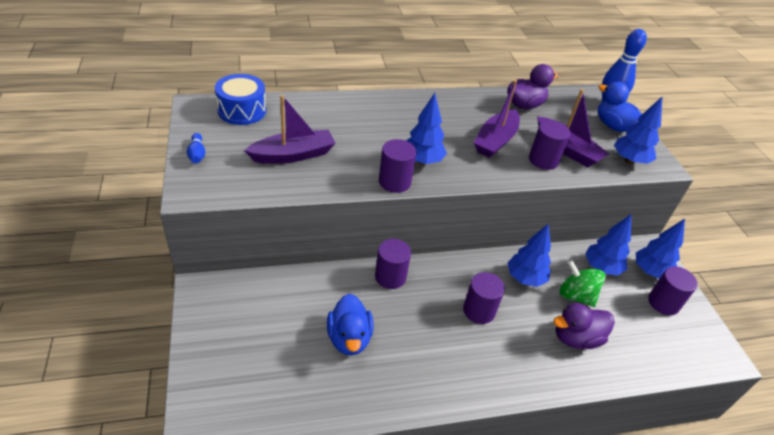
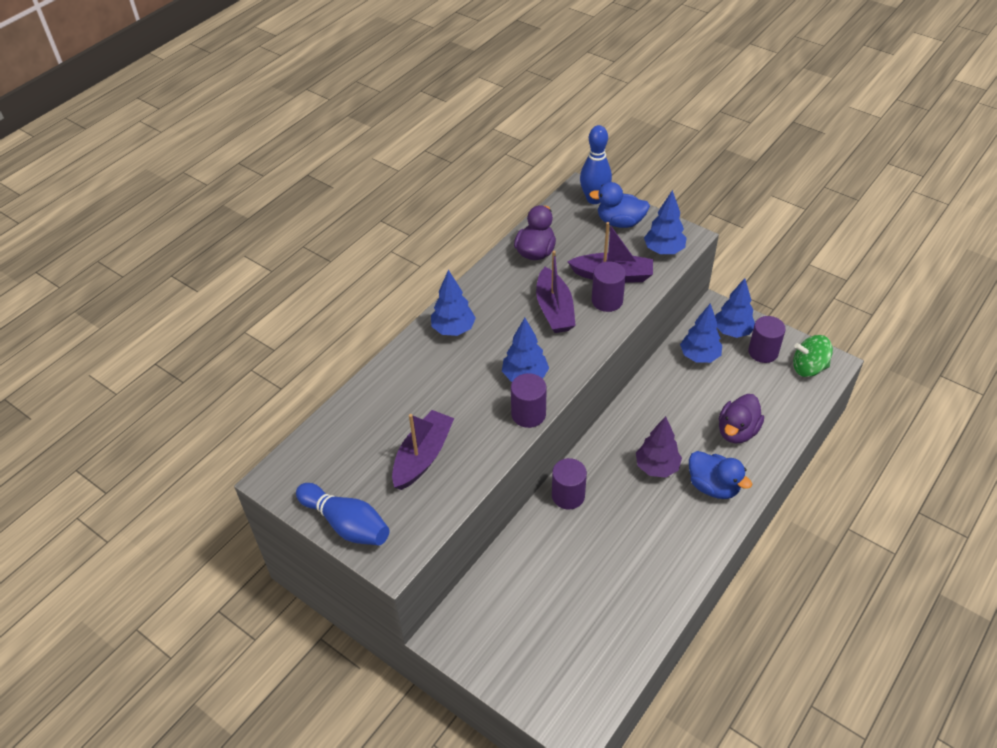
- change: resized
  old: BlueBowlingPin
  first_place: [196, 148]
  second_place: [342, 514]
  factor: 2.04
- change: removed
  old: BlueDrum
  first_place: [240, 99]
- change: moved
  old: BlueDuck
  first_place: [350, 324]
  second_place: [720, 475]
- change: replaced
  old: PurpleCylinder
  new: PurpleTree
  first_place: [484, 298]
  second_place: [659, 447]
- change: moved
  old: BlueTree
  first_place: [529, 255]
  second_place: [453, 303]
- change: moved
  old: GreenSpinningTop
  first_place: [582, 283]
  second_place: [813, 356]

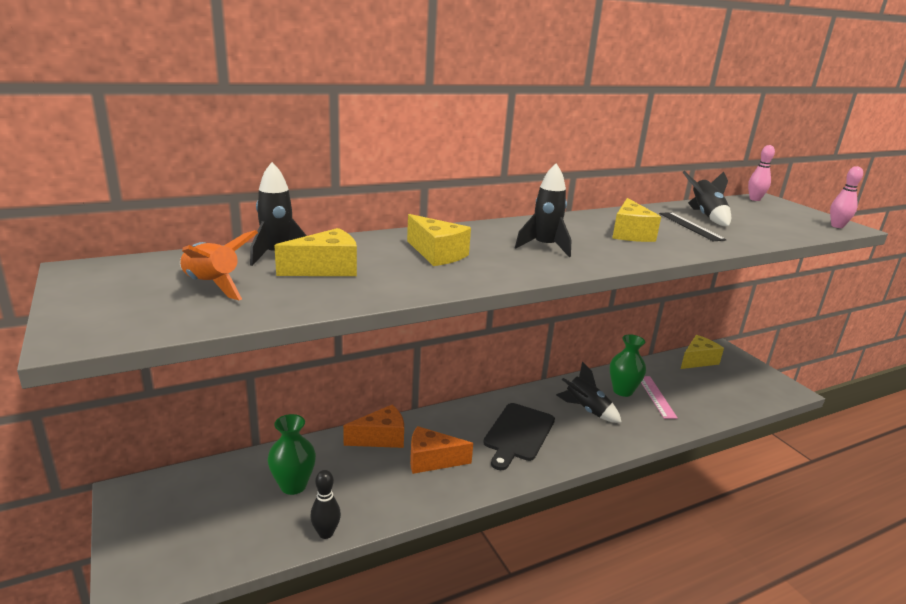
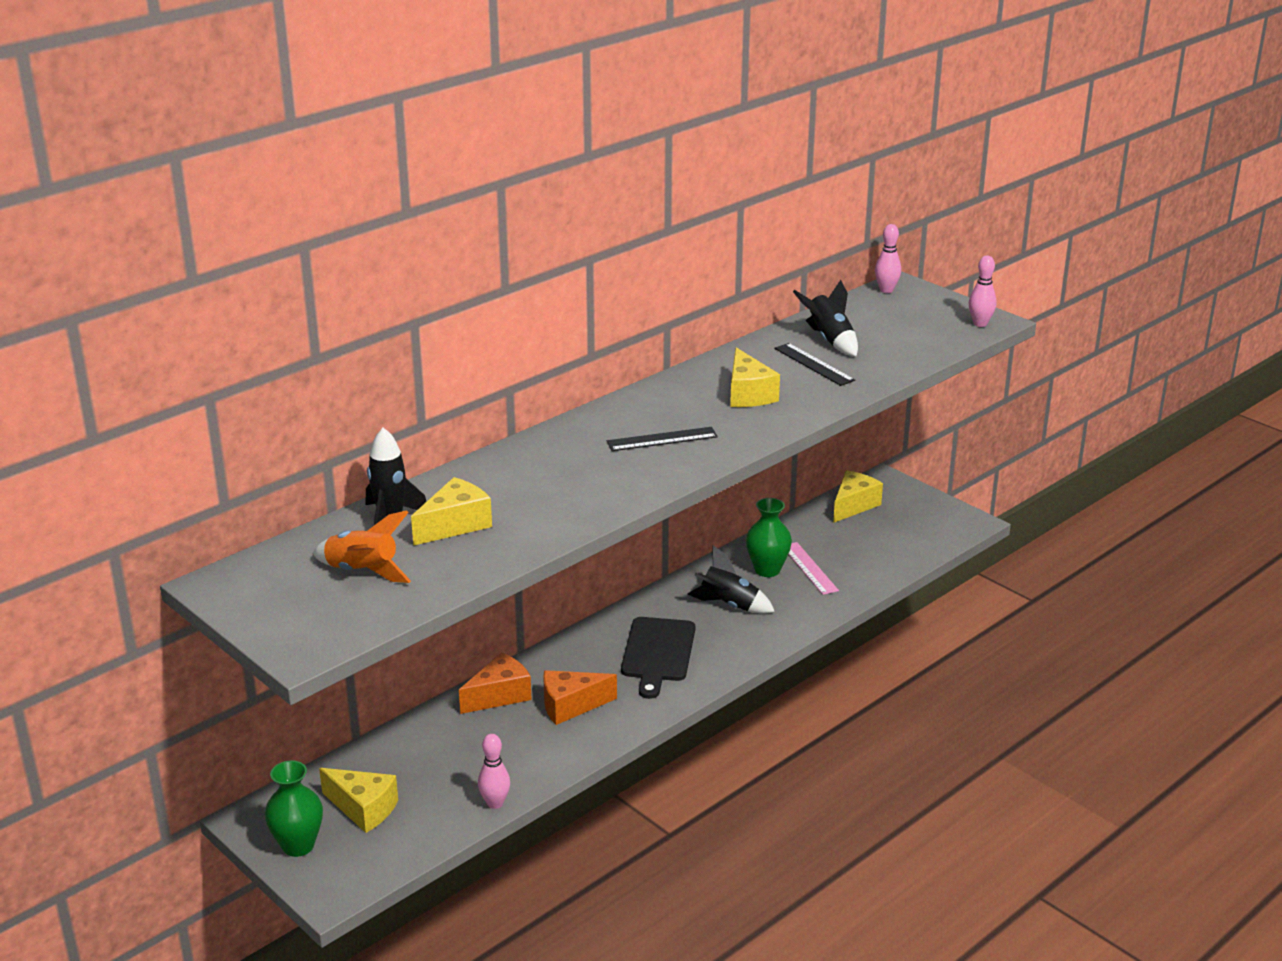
- change: moved
  old: GreenVase
  first_place: [292, 454]
  second_place: [294, 809]
- change: recoloured
  old: BlackBowlingPin
  new: PinkBowlingPin
  first_place: [325, 504]
  second_place: [494, 771]
- change: moved
  old: YellowCheese
  first_place: [439, 240]
  second_place: [358, 800]
- change: replaced
  old: BlackRocket
  new: BlackRuler
  first_place: [543, 210]
  second_place: [662, 439]

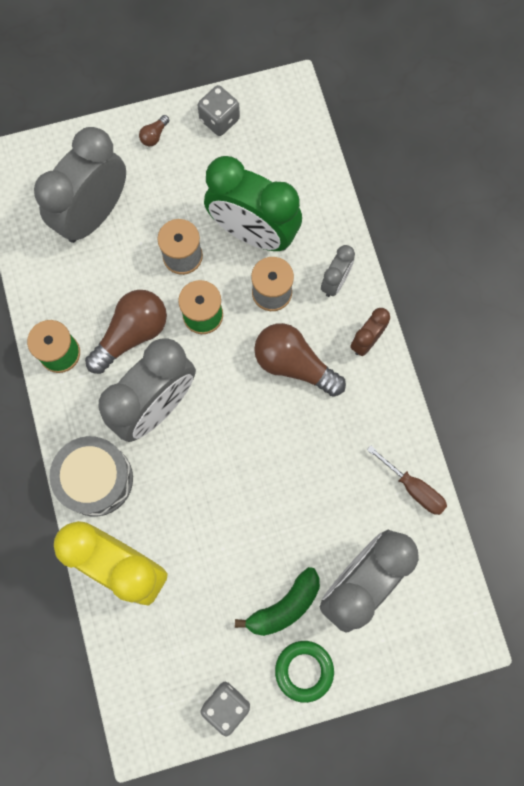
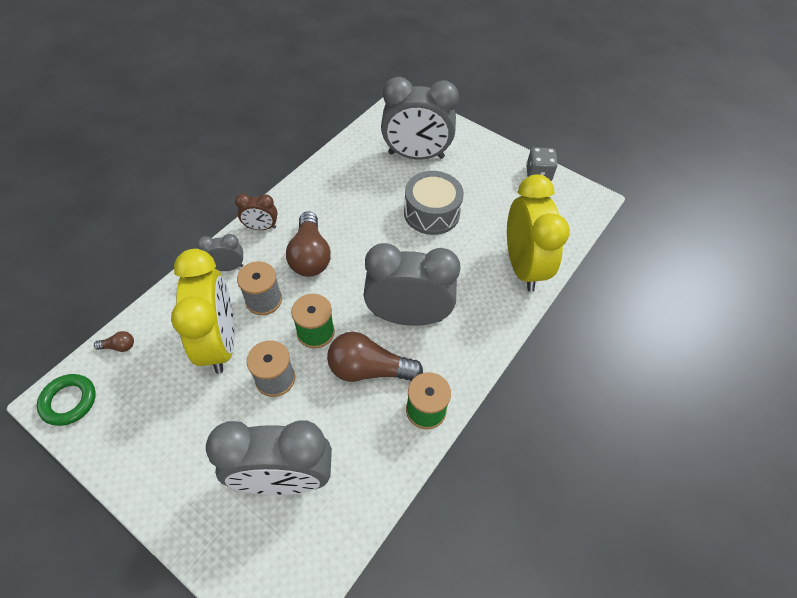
- change: moved
  old: GreyDrum
  first_place: [91, 476]
  second_place: [434, 203]
- change: moved
  old: BrownLightBulb
  first_place: [154, 130]
  second_place: [114, 341]
- change: removed
  old: GreyDice
  first_place: [218, 110]
- change: recoloured
  old: GreenClock
  new: YellowClock
  first_place: [253, 203]
  second_place: [203, 311]
- change: removed
  old: GreenBanana
  first_place: [277, 601]
- change: moved
  old: GreenRing
  first_place: [304, 672]
  second_place: [66, 400]
- change: removed
  old: BrownScrewdriver
  first_place: [407, 480]

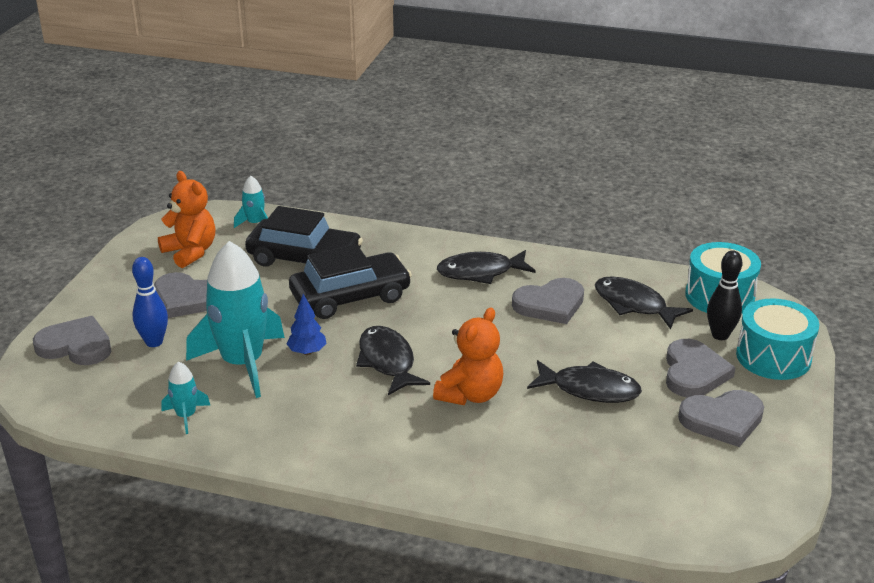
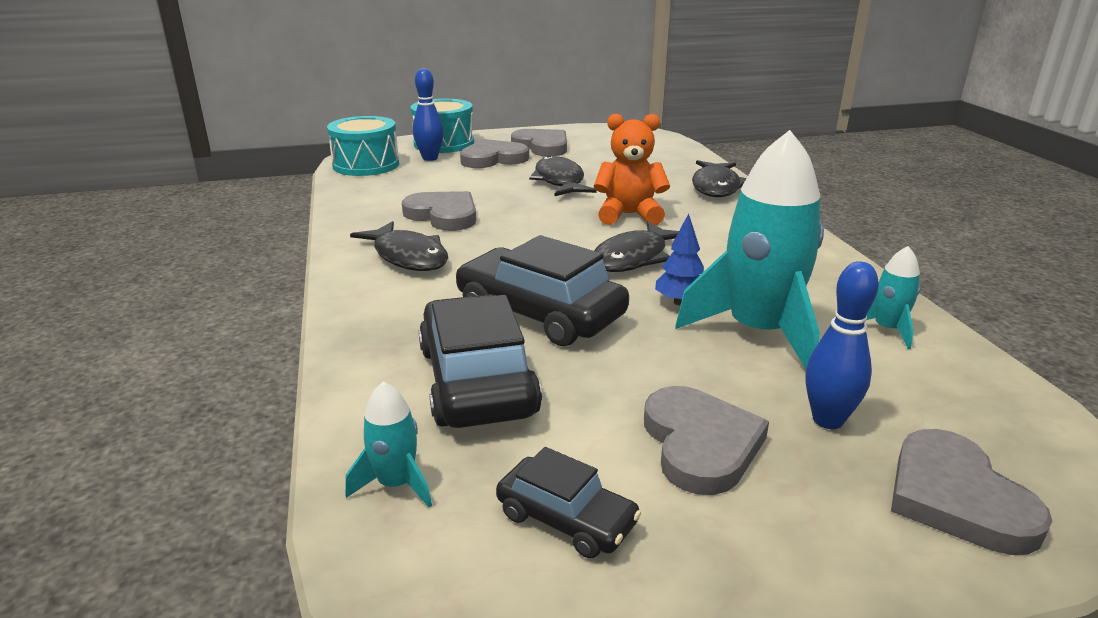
- change: replaced
  old: OrangeTeddyBear
  new: BlackCar
  first_place: [186, 219]
  second_place: [568, 502]
- change: moved
  old: BlackFish
  first_place: [644, 302]
  second_place: [719, 178]
- change: recoloured
  old: BlackBowlingPin
  new: BlueBowlingPin
  first_place: [724, 295]
  second_place: [428, 114]

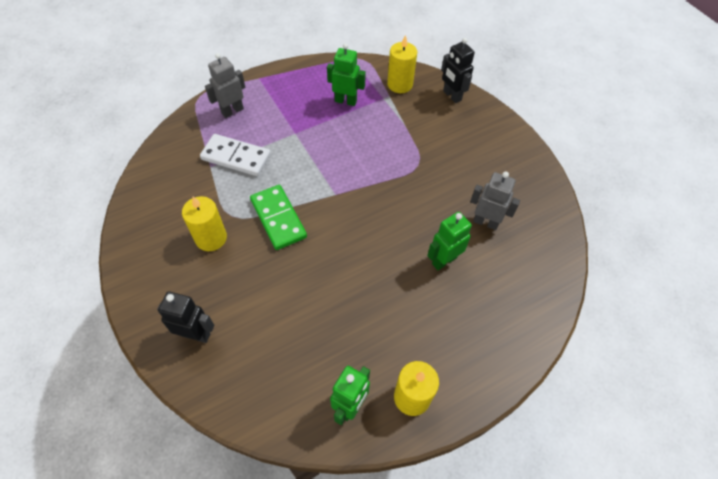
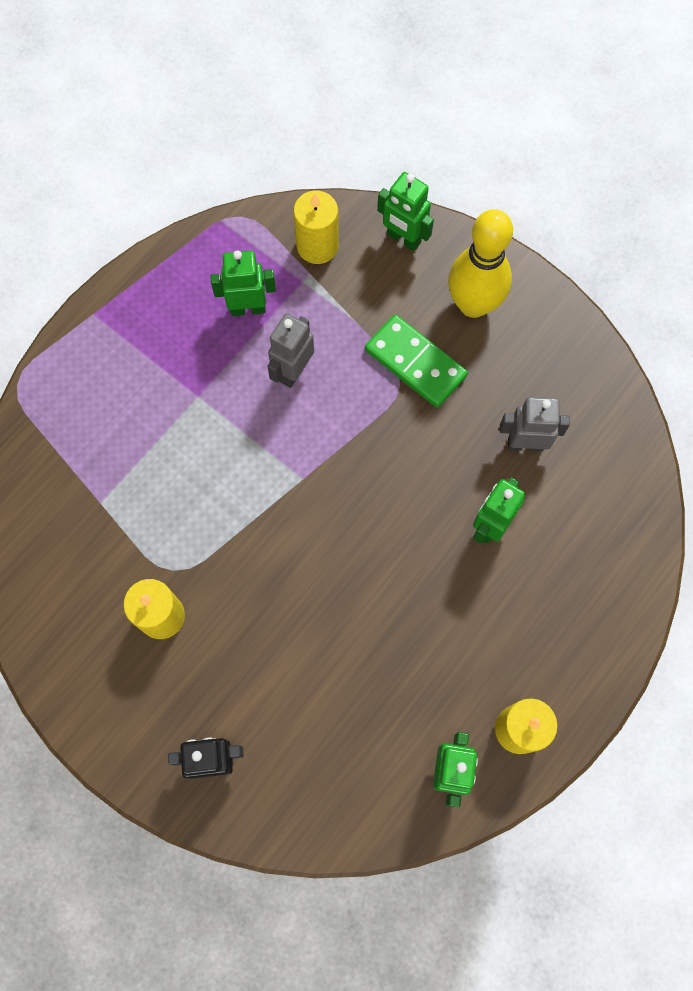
- change: removed
  old: WhiteDomino
  first_place: [235, 155]
- change: moved
  old: GreyRobot
  first_place: [225, 85]
  second_place: [290, 350]
- change: moved
  old: GreenDomino
  first_place: [278, 217]
  second_place: [416, 361]
- change: recoloured
  old: BlackRobot
  new: GreenRobot
  first_place: [458, 70]
  second_place: [405, 211]
- change: added
  new: YellowBowlingPin
  second_place: [480, 263]

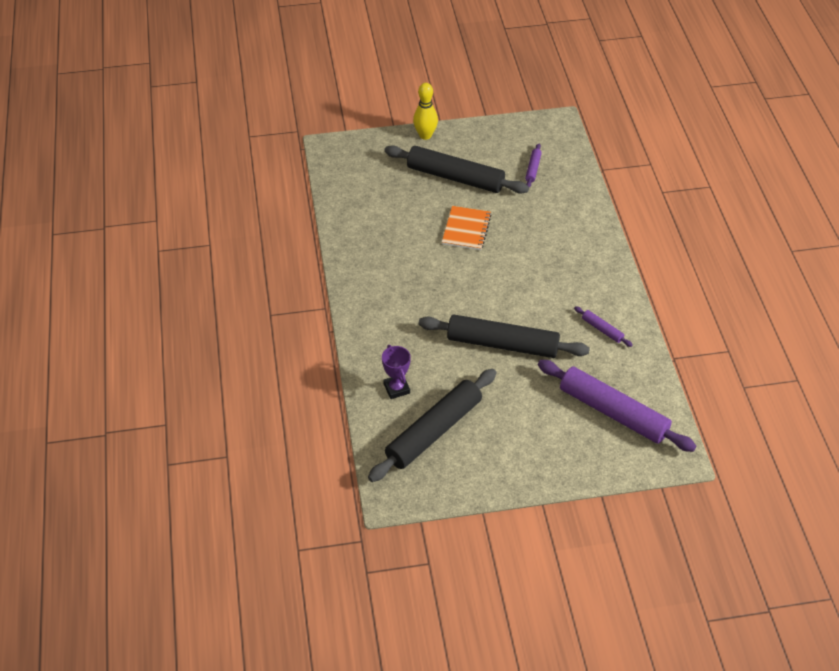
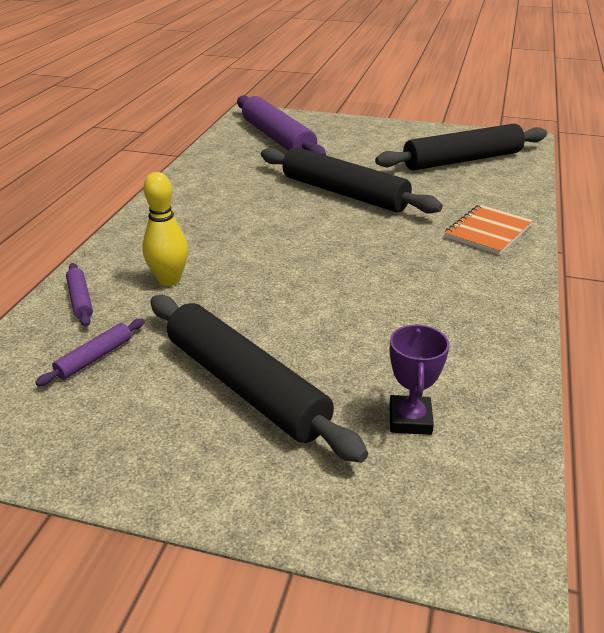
- change: moved
  old: PurpleTrophy
  first_place: [396, 372]
  second_place: [419, 379]
- change: moved
  old: YellowBowlingPin
  first_place: [425, 111]
  second_place: [165, 229]
- change: moved
  old: OrangeNotebook
  first_place: [467, 228]
  second_place: [488, 230]
- change: moved
  old: PurpleRollingPin
  first_place: [603, 326]
  second_place: [79, 295]

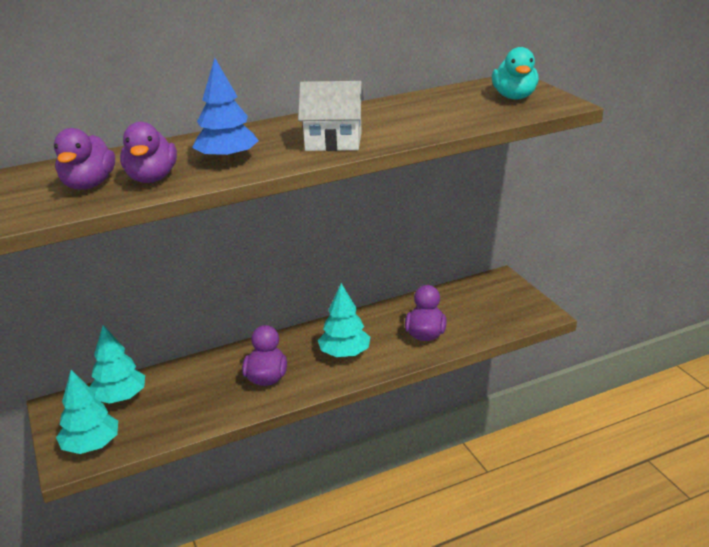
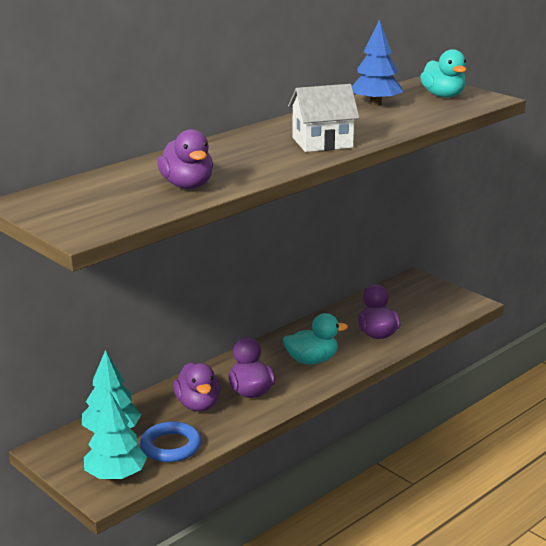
- change: moved
  old: PurpleDuck
  first_place: [84, 159]
  second_place: [196, 386]
- change: moved
  old: BlueTree
  first_place: [225, 110]
  second_place: [377, 62]
- change: replaced
  old: TurquoiseTree
  new: TurquoiseDuck
  first_place: [344, 320]
  second_place: [315, 338]
- change: added
  new: BlueRing
  second_place: [170, 441]

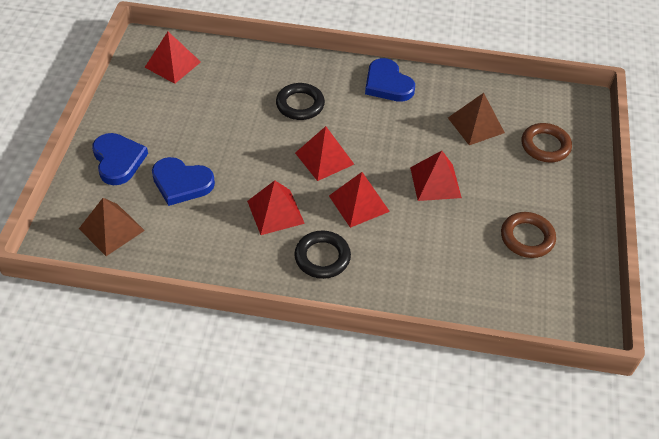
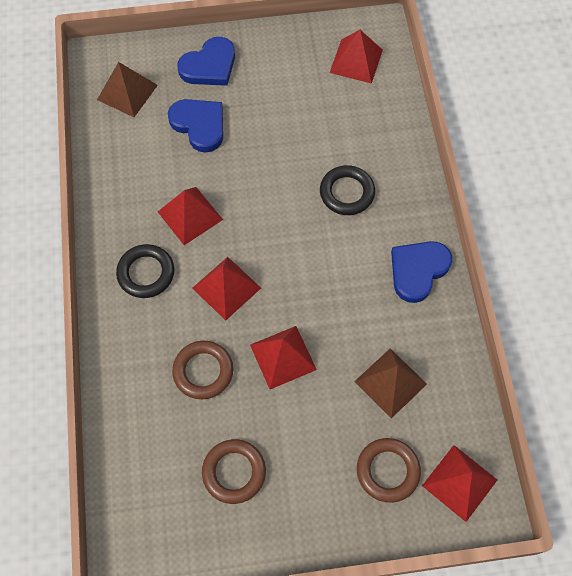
- change: turned
  old: BlueHeart
  first_place: [183, 181]
  second_place: [195, 126]
  degrees: 135
- change: moved
  old: RedPyramid
  first_place: [324, 153]
  second_place: [459, 483]
- change: added
  new: BrownRing
  second_place: [202, 370]

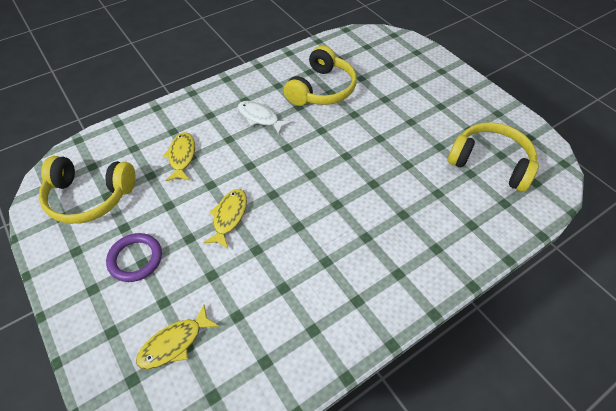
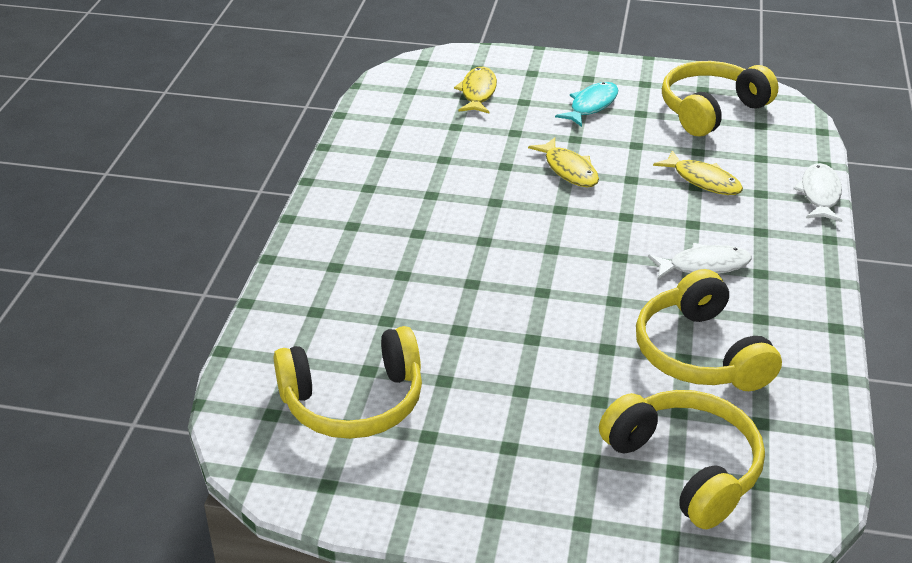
- change: replaced
  old: PurpleRing
  new: TurquoiseFish
  first_place: [134, 257]
  second_place: [586, 104]
- change: added
  new: YellowHeadphones
  second_place: [682, 459]
- change: added
  new: WhiteFish
  second_place: [818, 192]

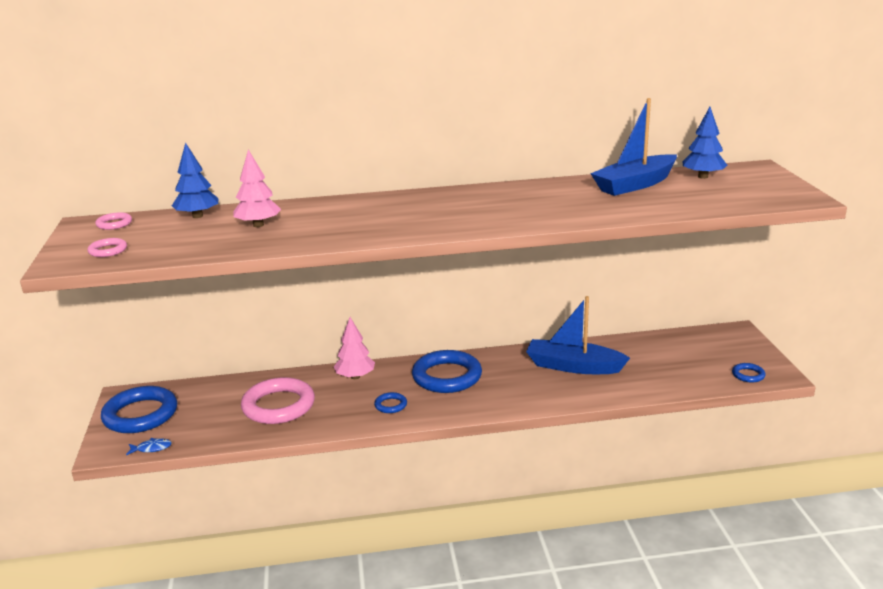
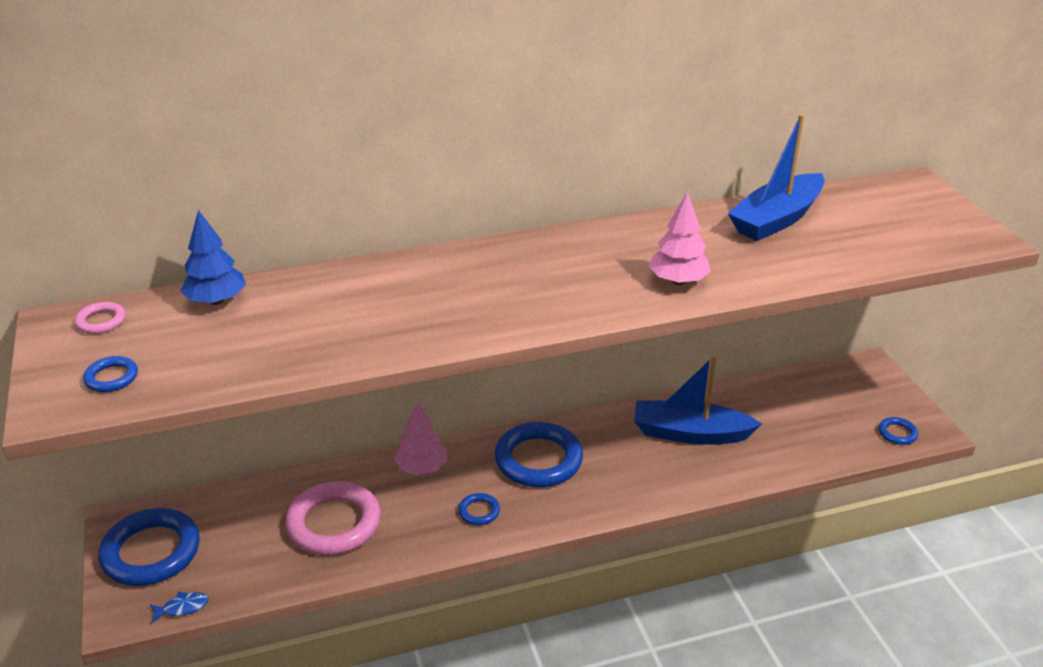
- change: recoloured
  old: PinkRing
  new: BlueRing
  first_place: [107, 247]
  second_place: [110, 374]
- change: moved
  old: PinkTree
  first_place: [257, 188]
  second_place: [680, 238]
- change: removed
  old: BlueTree
  first_place: [705, 143]

